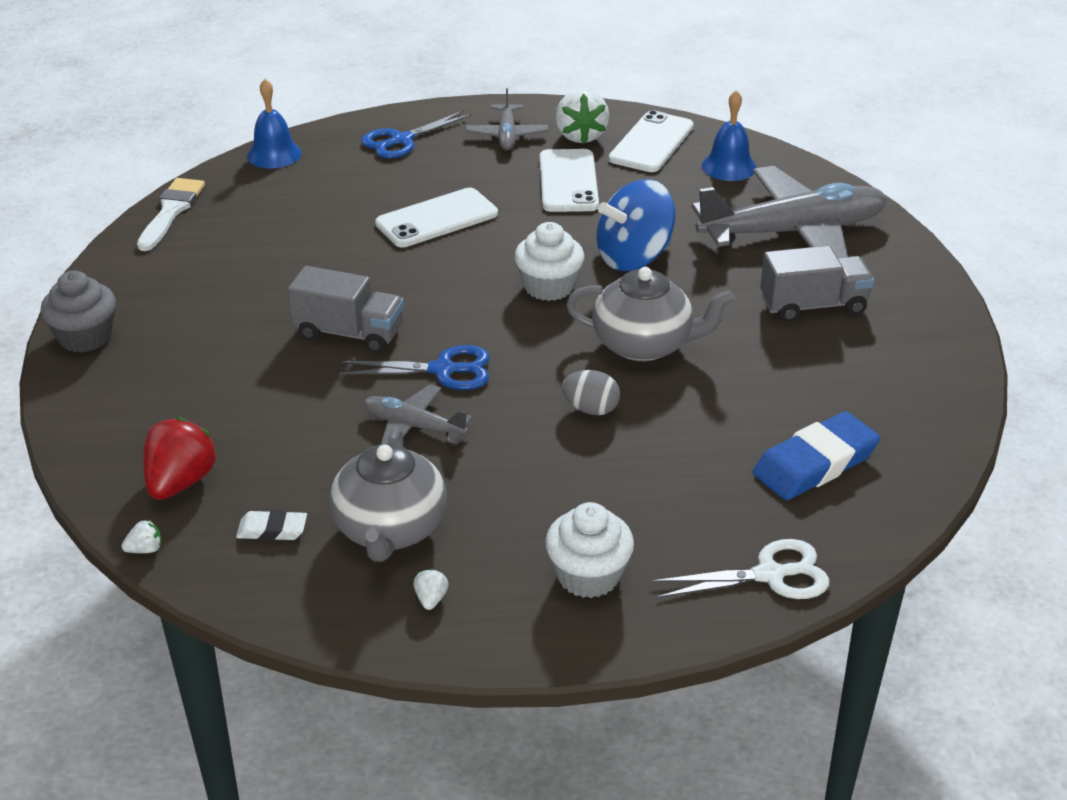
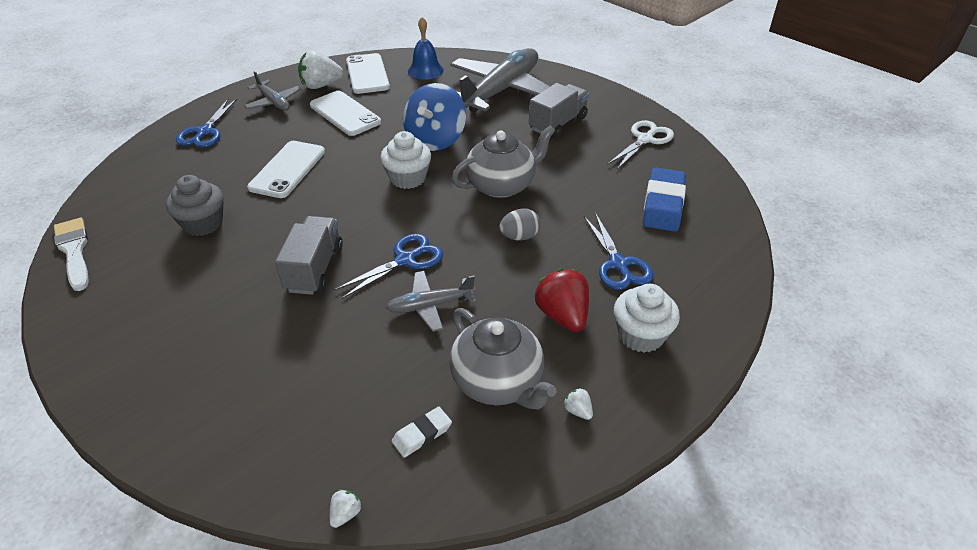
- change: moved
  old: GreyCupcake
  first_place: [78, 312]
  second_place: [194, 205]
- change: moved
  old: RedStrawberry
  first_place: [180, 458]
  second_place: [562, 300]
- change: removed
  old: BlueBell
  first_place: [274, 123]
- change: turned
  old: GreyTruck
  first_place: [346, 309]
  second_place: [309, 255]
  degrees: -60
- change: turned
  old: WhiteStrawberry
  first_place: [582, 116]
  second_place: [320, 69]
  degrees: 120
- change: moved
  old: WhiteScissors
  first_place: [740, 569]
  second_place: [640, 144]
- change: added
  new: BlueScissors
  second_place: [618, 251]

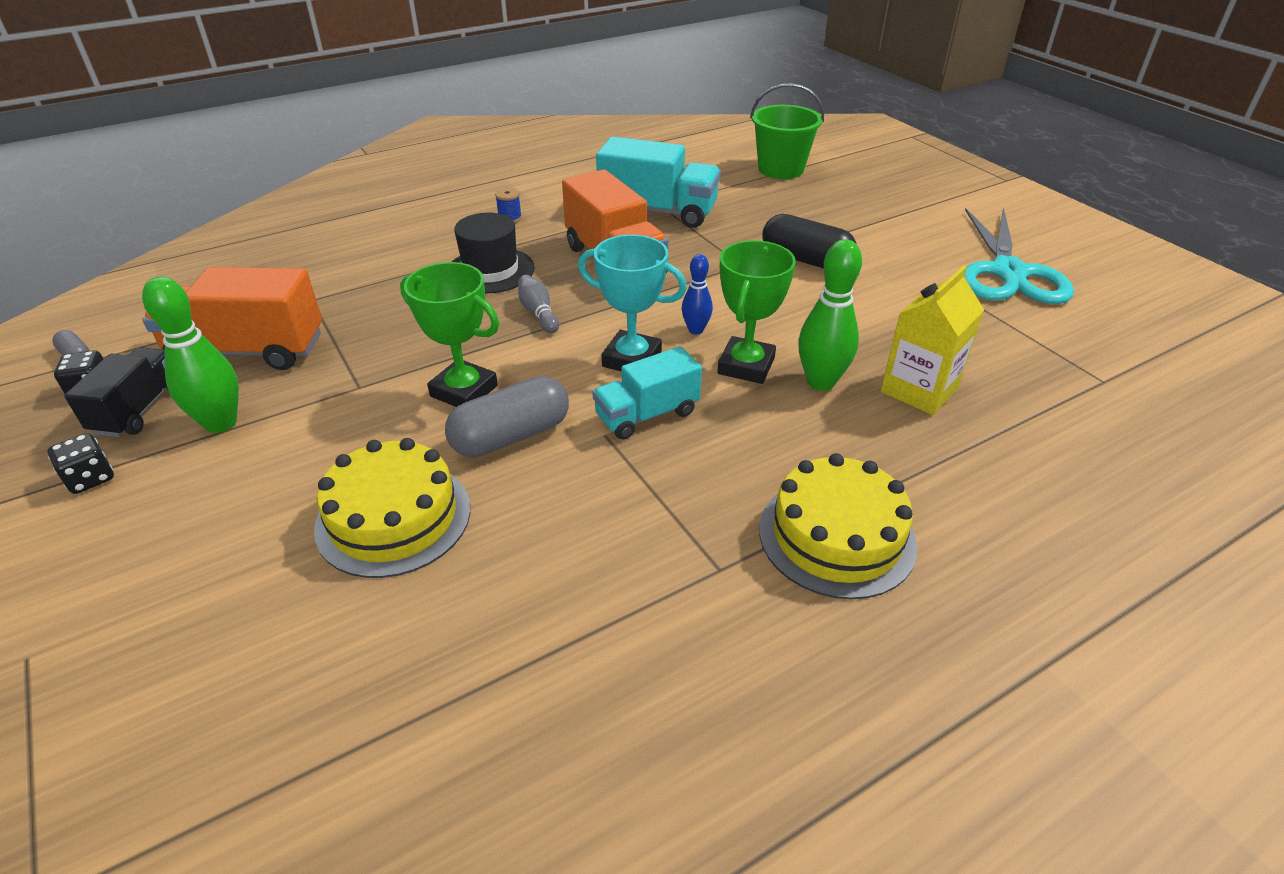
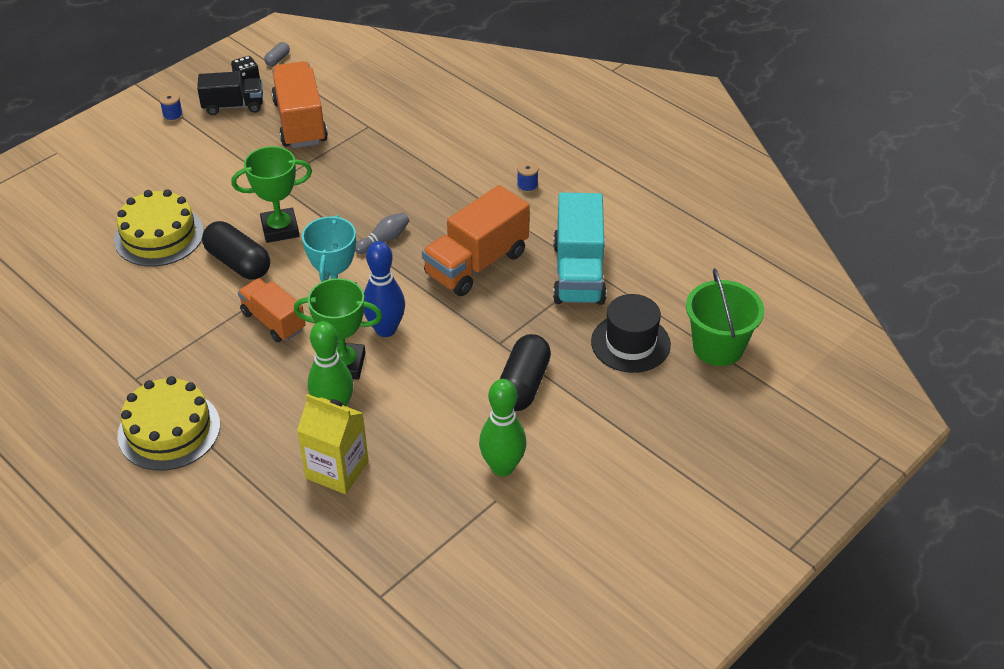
- change: replaced
  old: BlackDice
  new: BlueSpool
  first_place: [80, 463]
  second_place: [171, 107]
- change: moved
  old: GreenBowlingPin
  first_place: [190, 354]
  second_place: [503, 427]
- change: turned
  old: GreenTrophy
  first_place: [449, 334]
  second_place: [271, 194]
  degrees: 60
- change: recoloured
  old: GreyCapsule
  new: BlackCapsule
  first_place: [507, 416]
  second_place: [236, 250]
- change: moved
  old: BlackHat
  first_place: [493, 253]
  second_place: [631, 333]
- change: recoloured
  old: TurquoiseTruck
  new: OrangeTruck
  first_place: [647, 393]
  second_place: [272, 310]
- change: resized
  old: BlueBowlingPin
  first_place: [697, 294]
  second_place: [384, 289]
  factor: 1.71
- change: removed
  old: TurquoiseScissors
  first_place: [1019, 256]

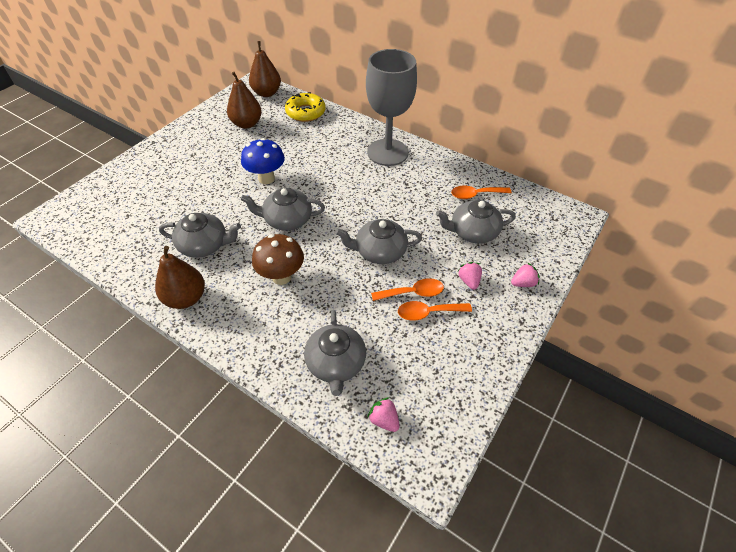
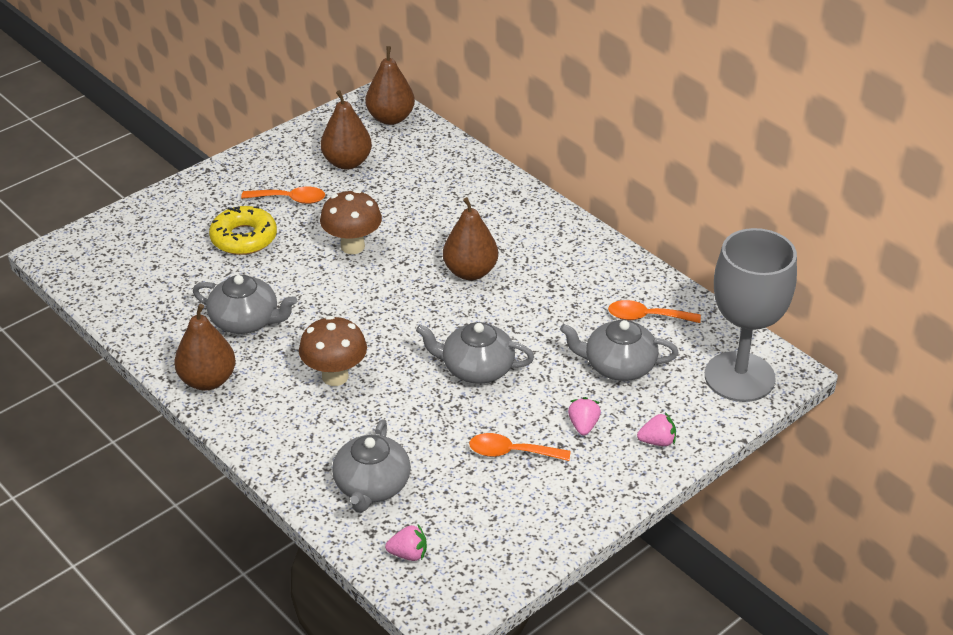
- change: recoloured
  old: BlueMushroom
  new: BrownMushroom
  first_place: [263, 161]
  second_place: [351, 222]
- change: removed
  old: GreyTeapot
  first_place: [283, 209]
- change: moved
  old: YellowDonut
  first_place: [305, 107]
  second_place: [243, 230]
- change: moved
  old: GreyGoblet
  first_place: [391, 107]
  second_place: [751, 315]
- change: turned
  old: PinkStrawberry
  first_place: [383, 414]
  second_place: [406, 542]
  degrees: 120
- change: moved
  old: OrangeSpoon
  first_place: [407, 289]
  second_place: [283, 195]
- change: added
  new: BrownPear
  second_place: [470, 238]

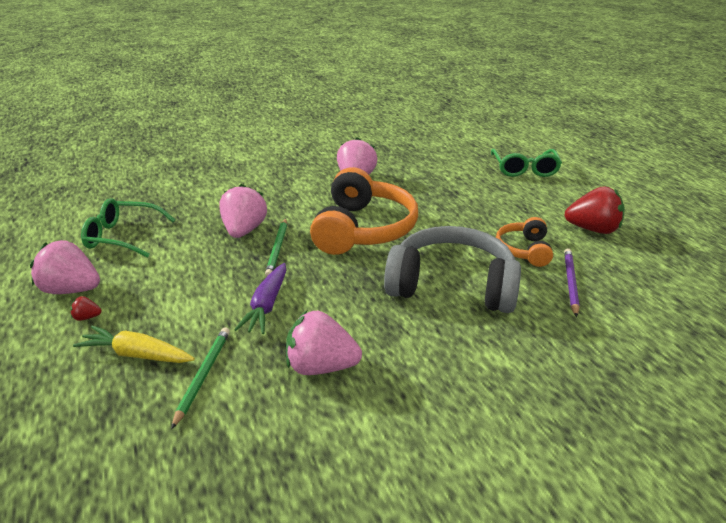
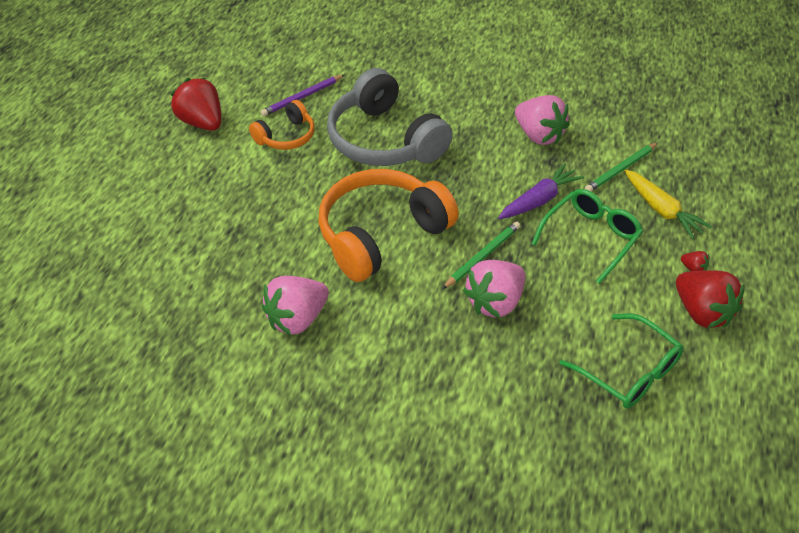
- change: recoloured
  old: PinkStrawberry
  new: RedStrawberry
  first_place: [65, 267]
  second_place: [710, 299]
- change: moved
  old: GreenGlasses
  first_place: [526, 163]
  second_place: [587, 236]

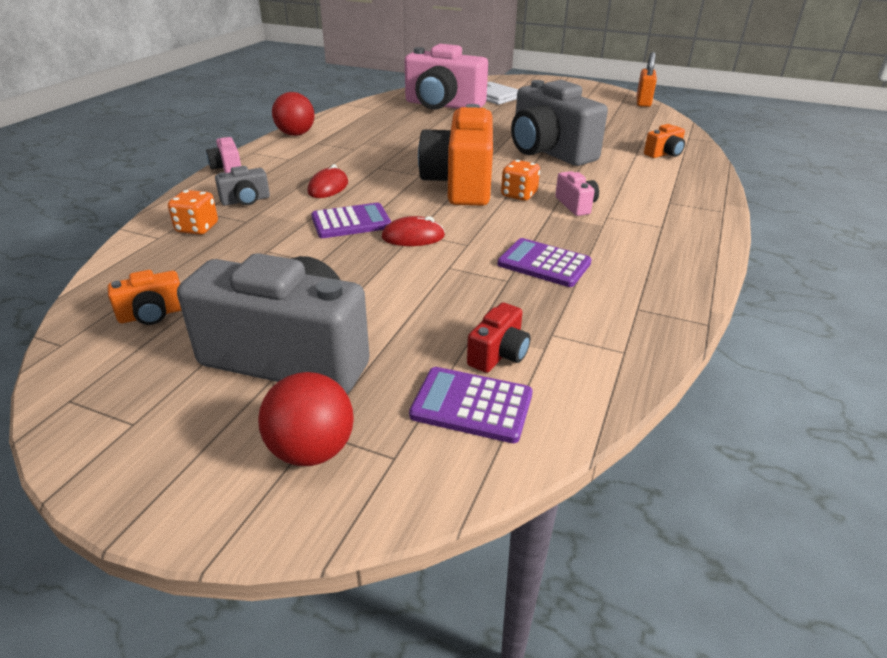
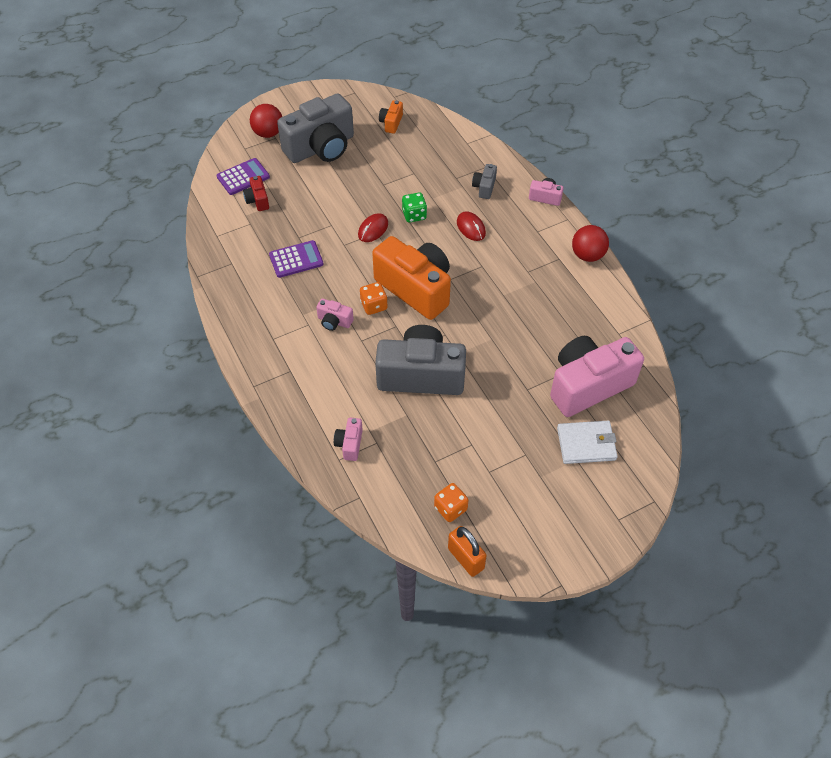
- change: moved
  old: OrangeDice
  first_place: [193, 212]
  second_place: [451, 502]
- change: replaced
  old: PurpleCalculator
  new: GreenDice
  first_place: [351, 220]
  second_place: [414, 207]
- change: recoloured
  old: OrangeCamera
  new: PinkCamera
  first_place: [664, 141]
  second_place: [348, 439]

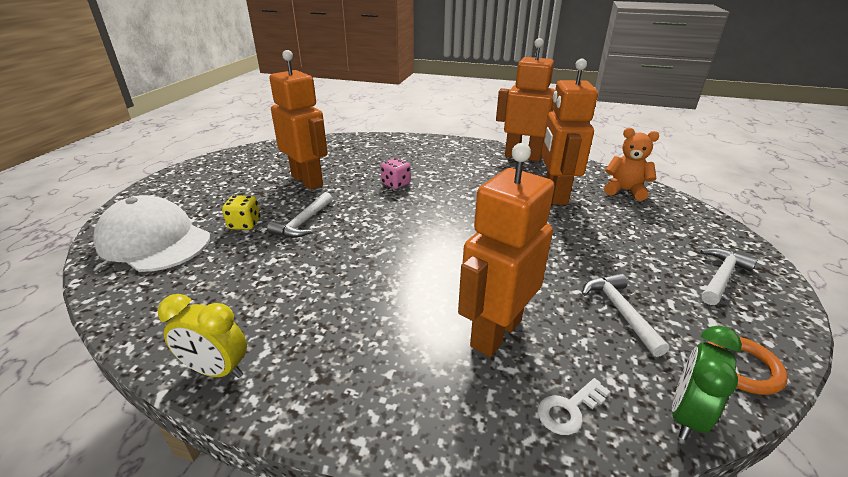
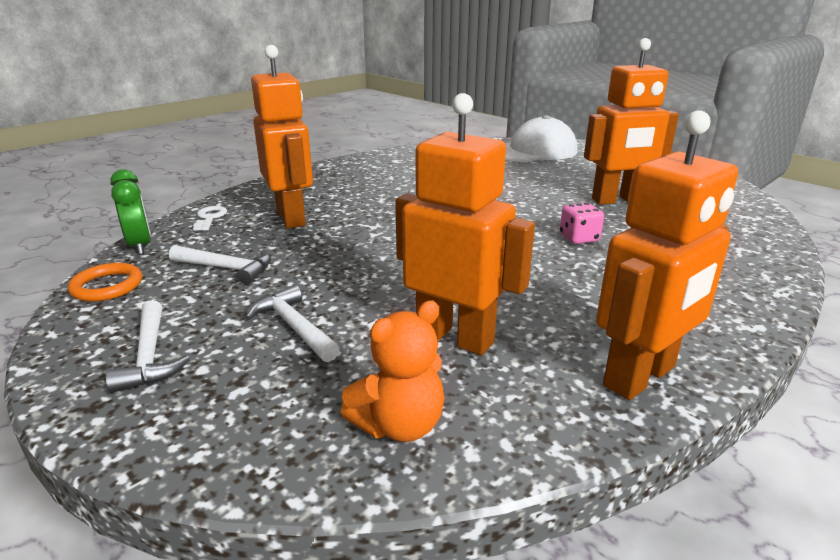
- change: removed
  old: YellowClock
  first_place: [202, 336]
- change: removed
  old: YellowDice
  first_place: [241, 212]
- change: moved
  old: WhiteHammer
  first_place: [300, 215]
  second_place: [292, 323]

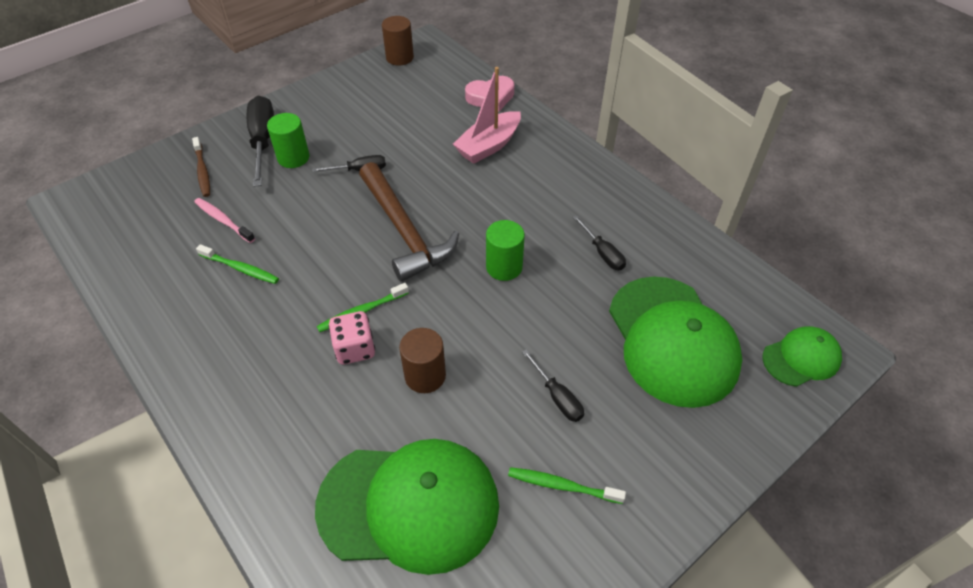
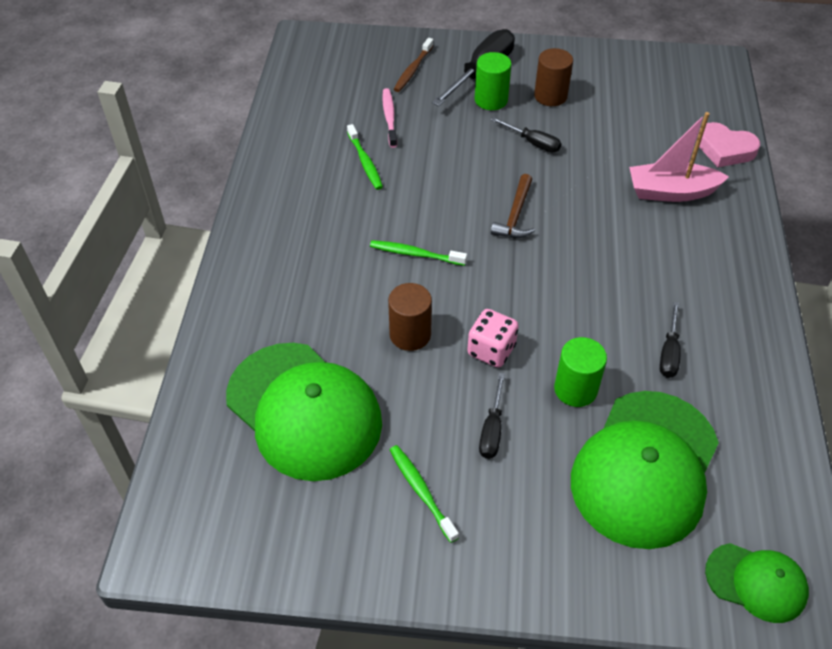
- change: moved
  old: PinkDice
  first_place: [351, 338]
  second_place: [493, 338]
- change: resized
  old: BrownHammer
  first_place: [409, 221]
  second_place: [513, 206]
  factor: 0.53
- change: moved
  old: BrownCylinder
  first_place: [398, 41]
  second_place: [553, 77]
- change: moved
  old: GreenCylinder
  first_place: [505, 250]
  second_place: [580, 372]

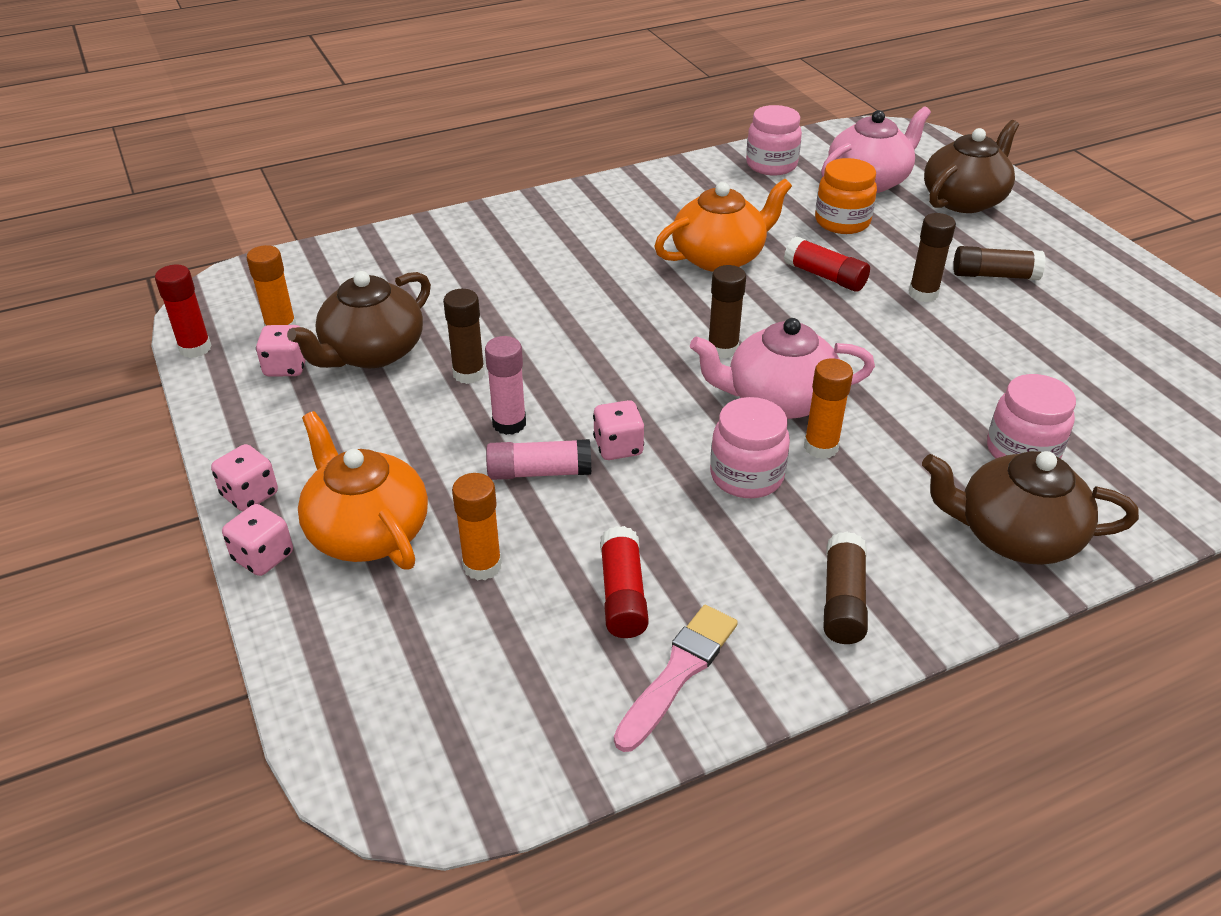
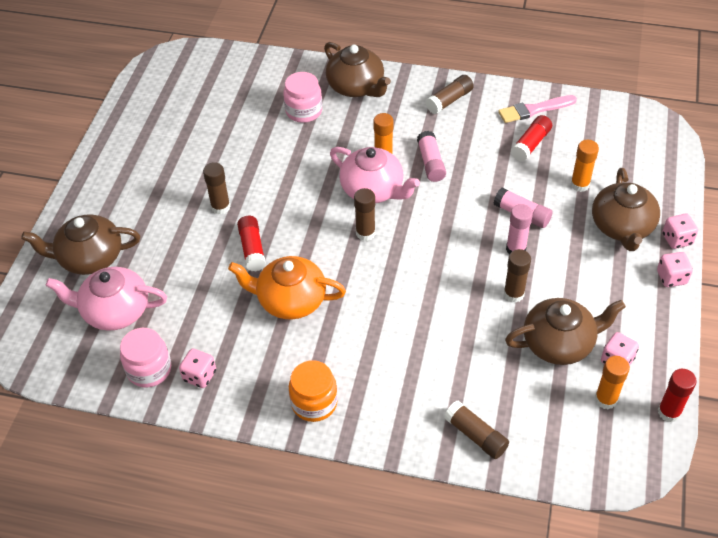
- change: recoloured
  old: OrangeTeapot
  new: BrownTeapot
  first_place: [363, 490]
  second_place: [626, 209]
- change: moved
  old: PinkDice
  first_place: [618, 430]
  second_place: [197, 368]
- change: replaced
  old: PinkJar
  new: PinkGlueStick
  first_place: [750, 447]
  second_place: [431, 156]
- change: moved
  old: OrangeJar
  first_place: [846, 196]
  second_place: [313, 391]
- change: moved
  old: BrownGlueStick
  first_place: [999, 263]
  second_place: [476, 430]

